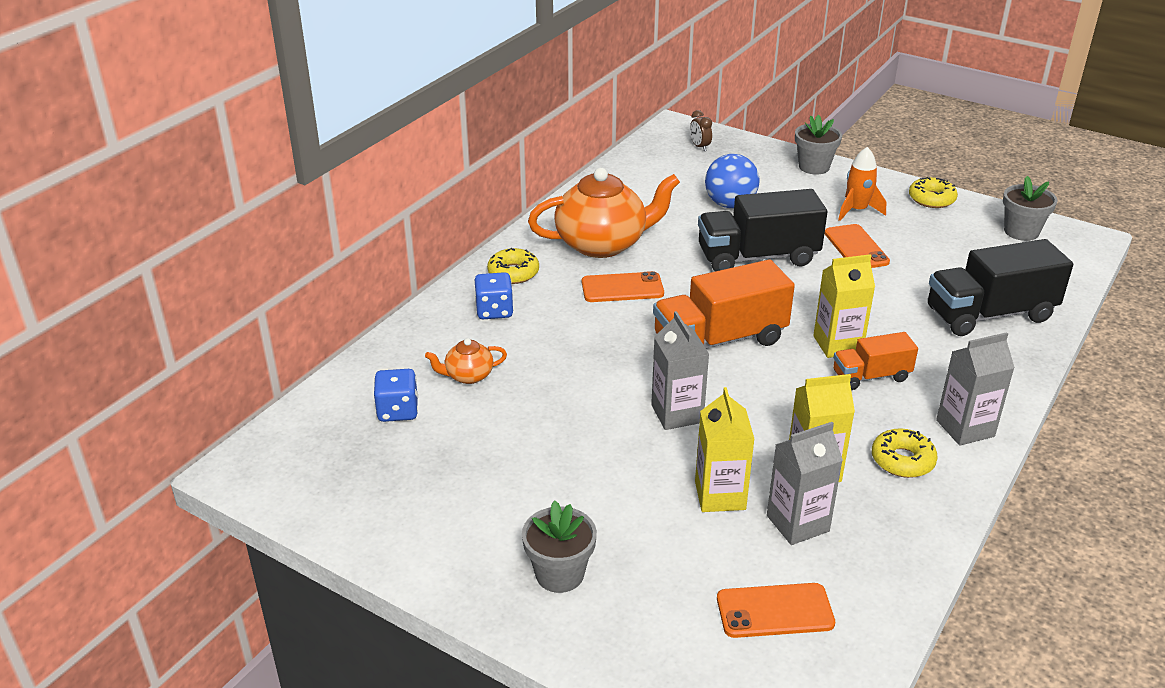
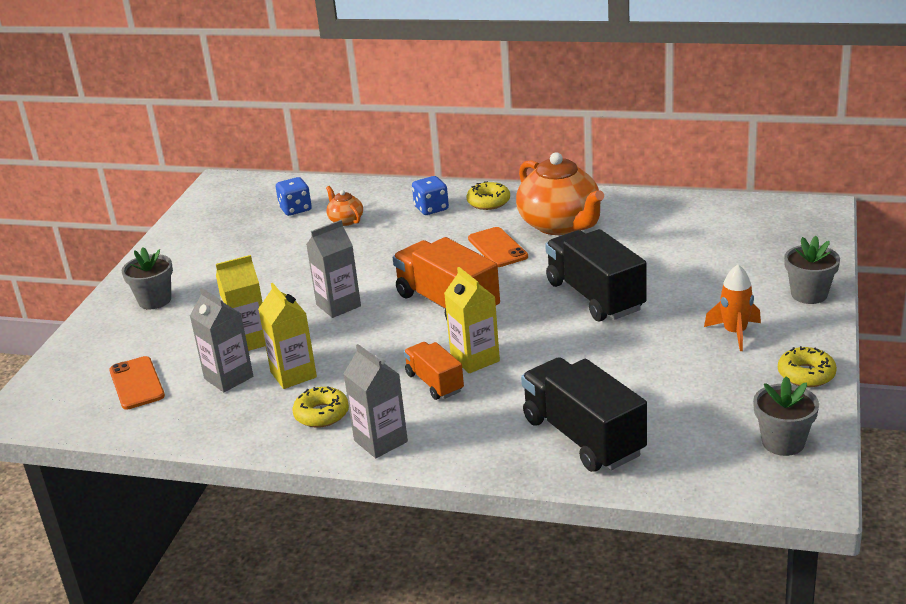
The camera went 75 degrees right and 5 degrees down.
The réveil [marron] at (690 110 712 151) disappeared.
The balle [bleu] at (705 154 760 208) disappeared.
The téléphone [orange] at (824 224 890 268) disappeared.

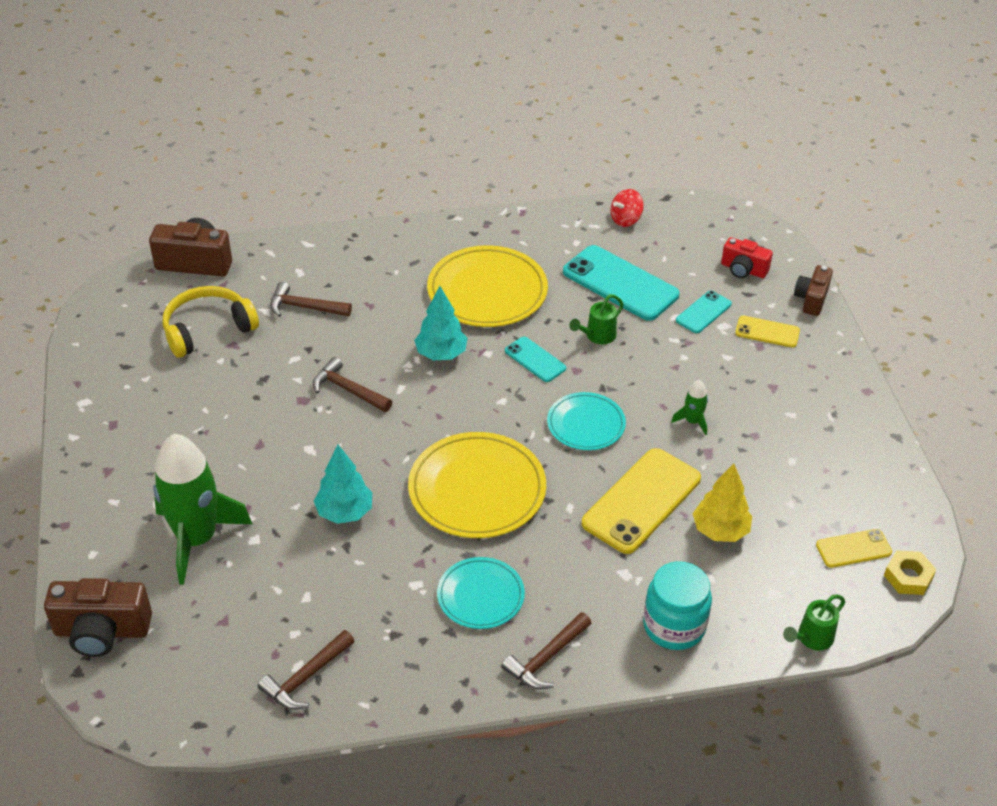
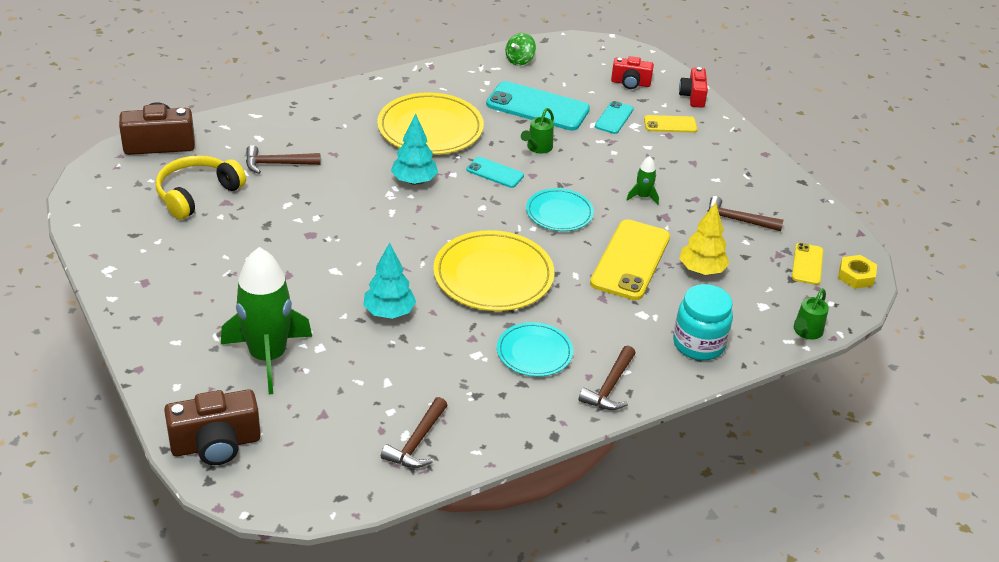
The camera went 20 degrees left and 5 degrees down.
The marteau [marron] moved from (313 357 392 412) to (708 196 784 231).
The toupie [rouge] at (610 189 644 227) became the toupie [vert] at (505 33 536 65).
The appareil photo [marron] at (794 265 833 316) became the appareil photo [rouge] at (679 67 708 108).
The téléphone [jaune] at (816 529 892 568) turned 45 degrees counterclockwise.

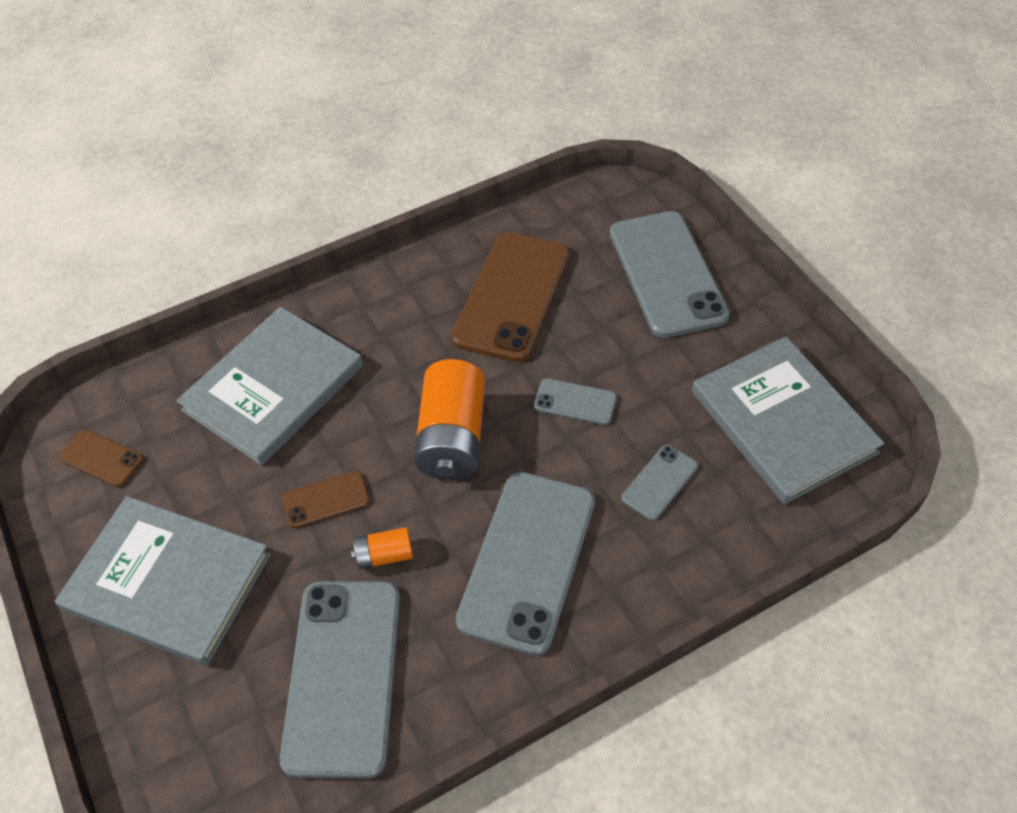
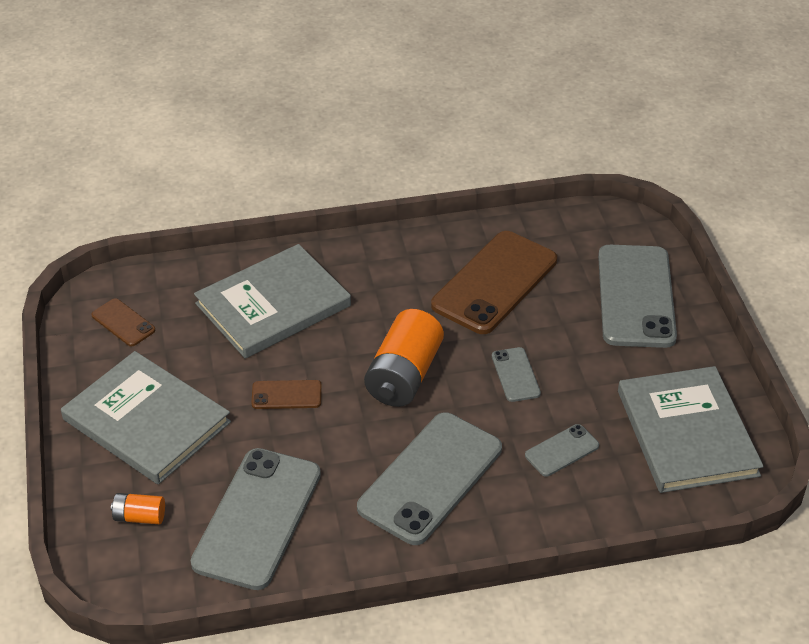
The camera went 15 degrees right and 10 degrees down.
The pile [orange] moved from (351 527 413 569) to (111 493 165 524).
The téléphone [gris] at (534 378 617 425) turned 45 degrees clockwise.

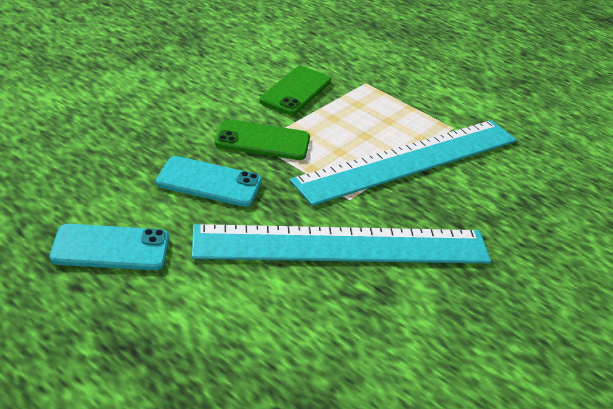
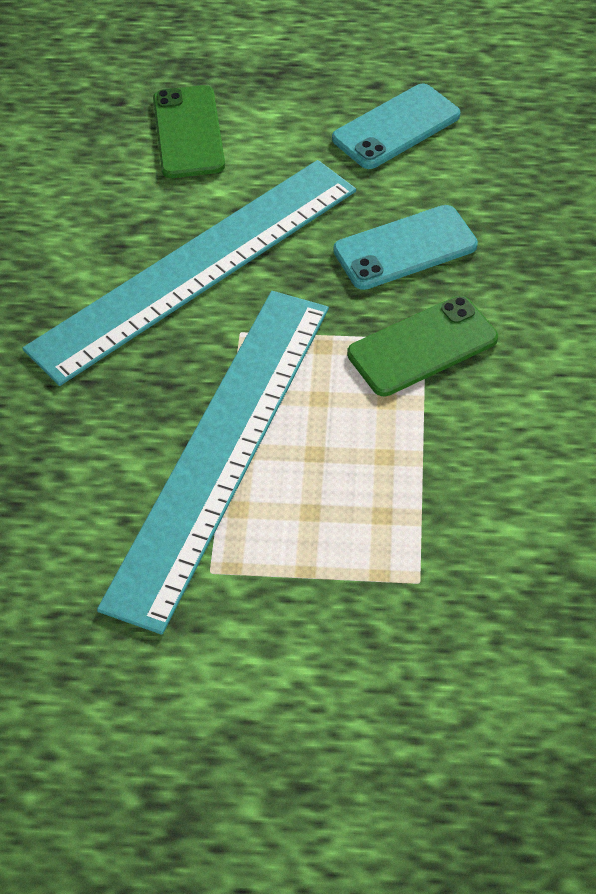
The camera went 150 degrees right and 15 degrees up.
The téléphone [vert] moved from (259 66 331 115) to (153 85 225 178).

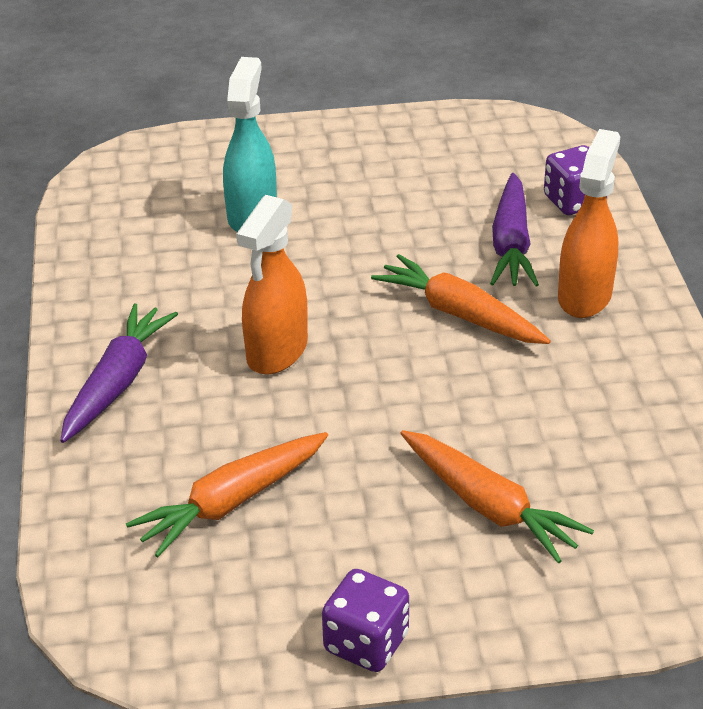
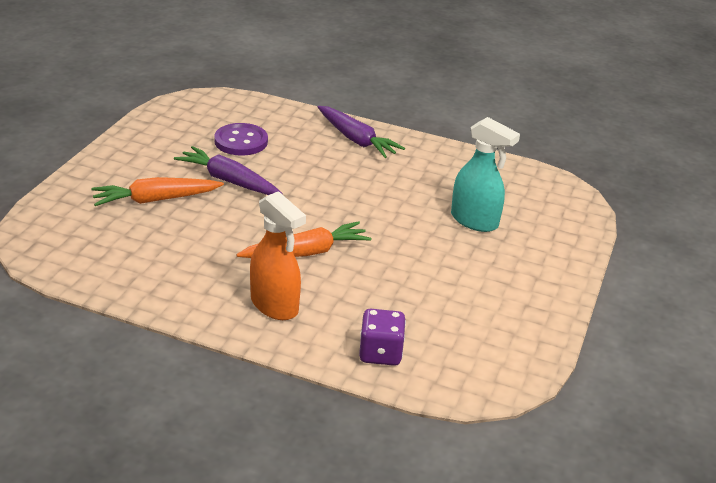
The camera went 115 degrees right and 5 degrees down.
The vaporisateur [orange] at (236 195 308 375) disappeared.
The dé [violet] at (322 569 409 672) disappeared.
The carotte [violet] moved from (490 173 539 287) to (174 146 283 195).
The carotte [orange] at (126 432 328 557) was replaced by the bouton [violet] at (214 123 268 156).

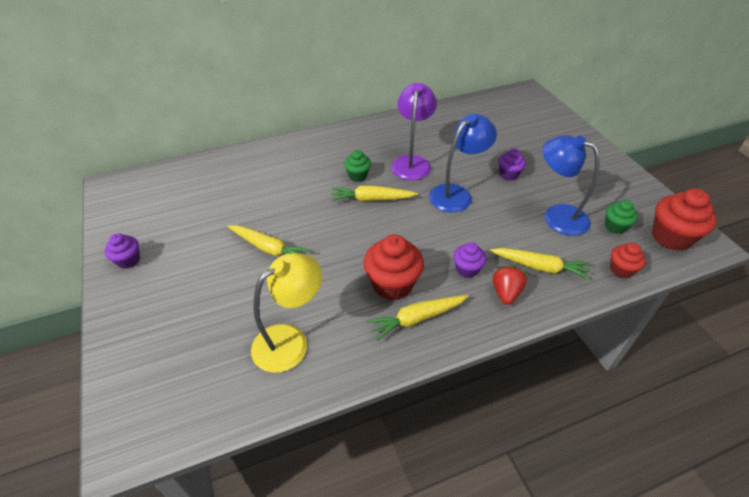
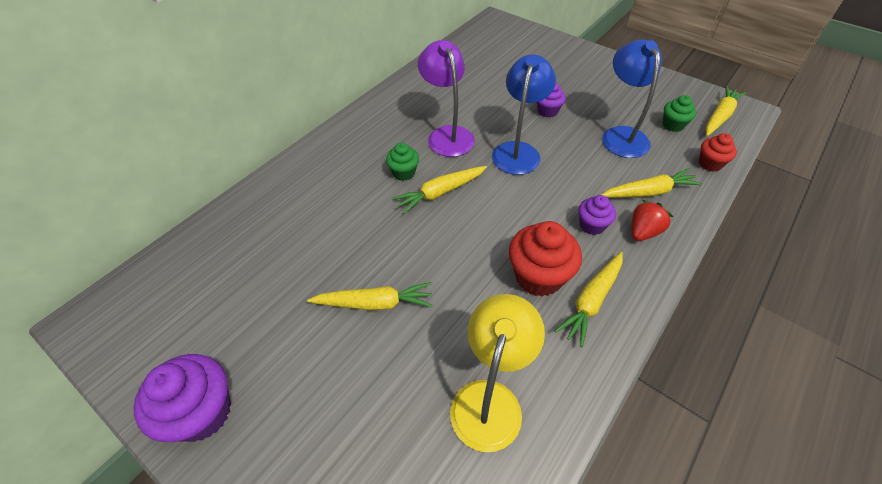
The camera went 30 degrees left and 5 degrees up.
The muffin [rouge] at (652 188 717 251) was replaced by the carotte [jaune] at (705 86 746 136).
The fraise [rouge] at (493 265 528 305) turned 60 degrees clockwise.
The lampe [bleu] at (542 135 600 236) turned 75 degrees clockwise.
The muffin [violet] at (105 233 140 269) changed to 1.76 times the size.

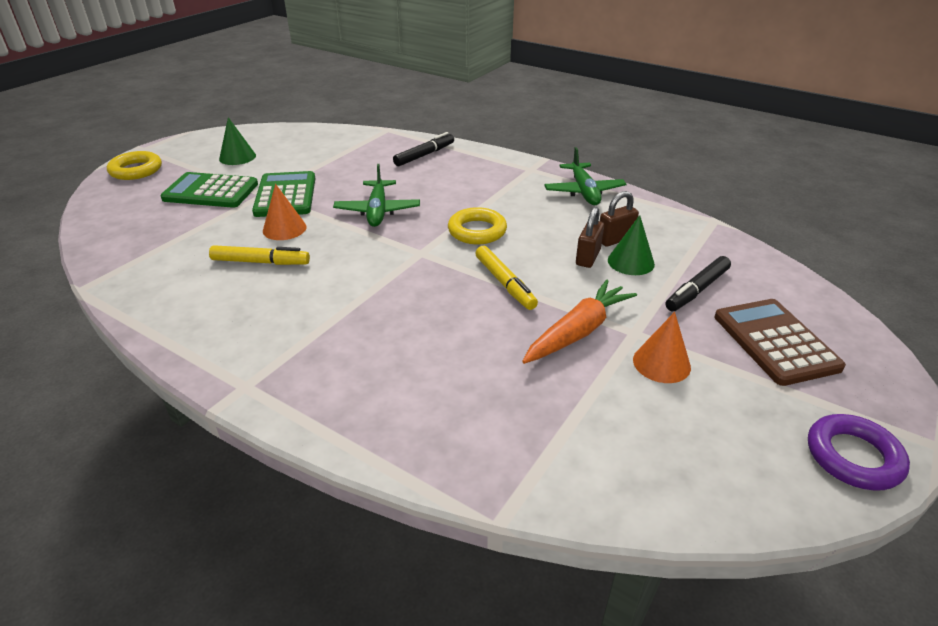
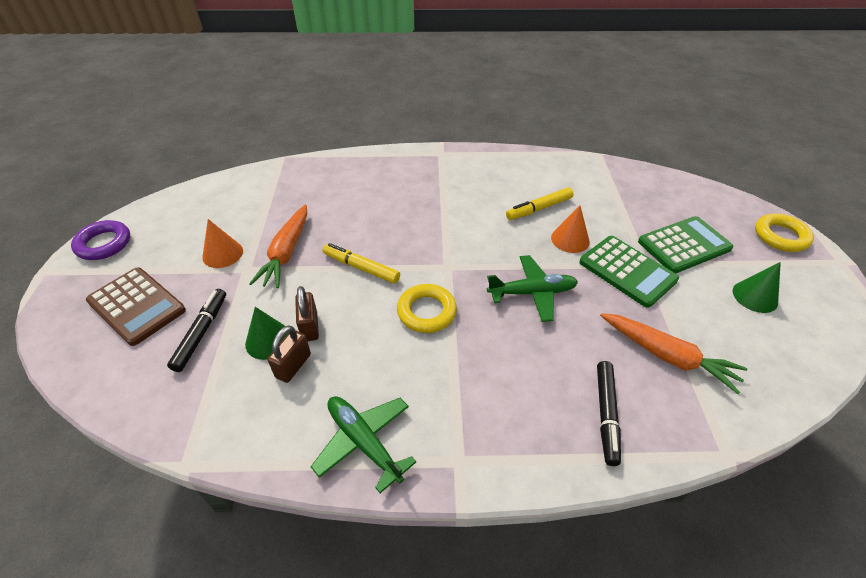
The camera went 145 degrees right and 10 degrees up.
The carotte [orange] at (600 313 747 394) appeared.
The avion [vert] at (333 164 420 227) turned 120 degrees clockwise.

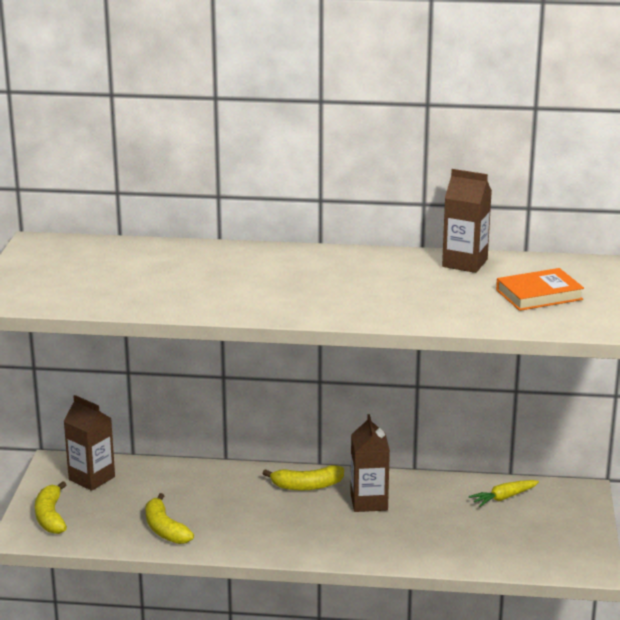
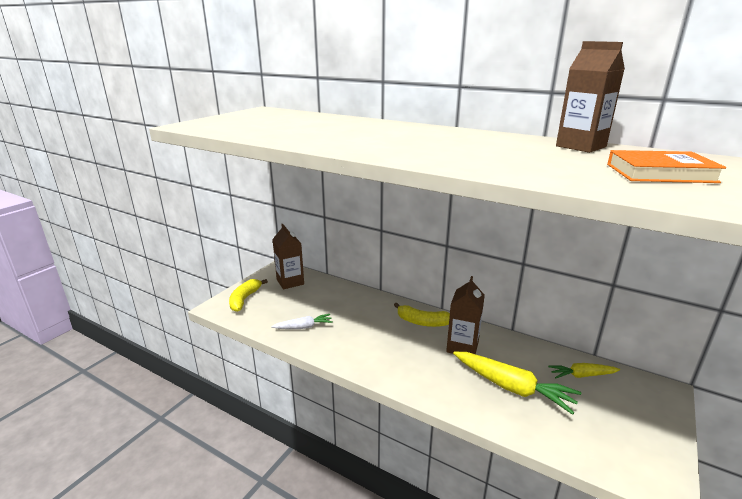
The camera went 25 degrees right and 0 degrees up.
The carotte [jaune] at (453 352 581 415) appeared.
The banane [jaune] at (145 493 194 544) was replaced by the carotte [blanc] at (271 314 333 329).

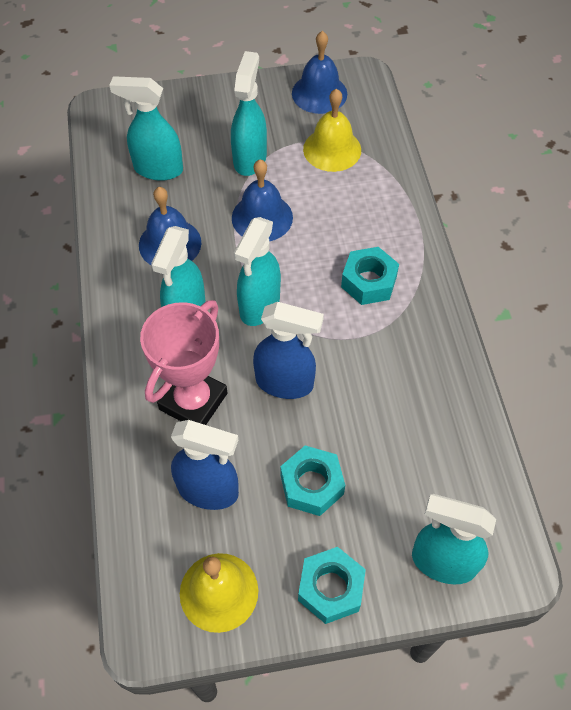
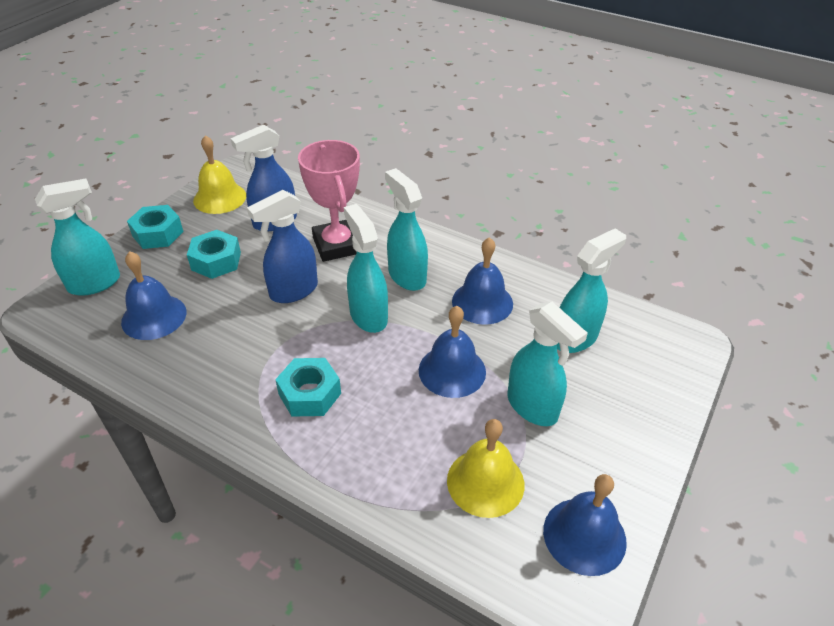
The camera went 130 degrees right and 15 degrees down.
The cloche [bleu] at (121 251 186 340) appeared.

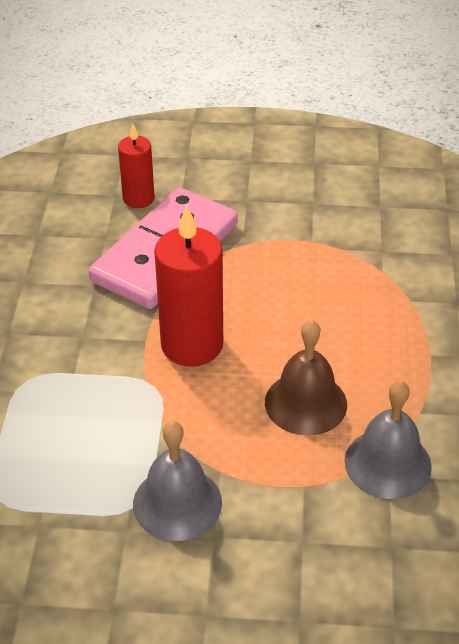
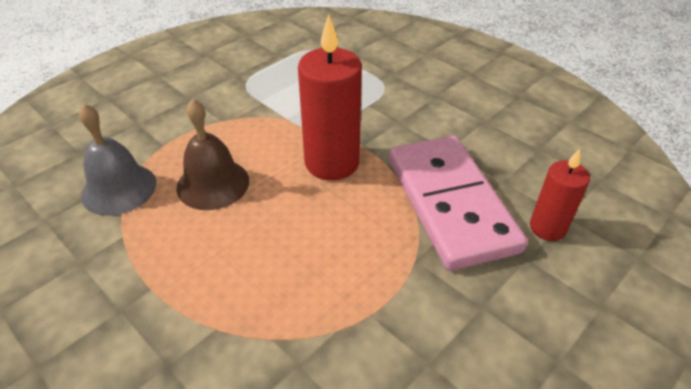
The camera went 130 degrees right and 0 degrees up.
The cloche [gris] at (133 421 222 541) disappeared.

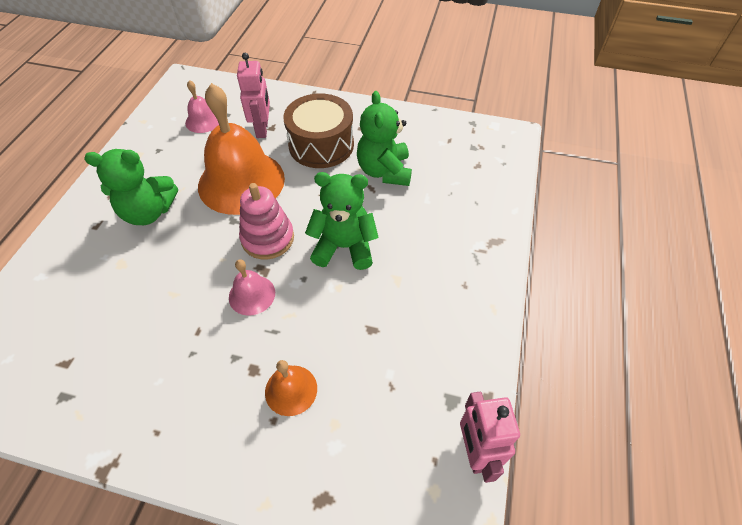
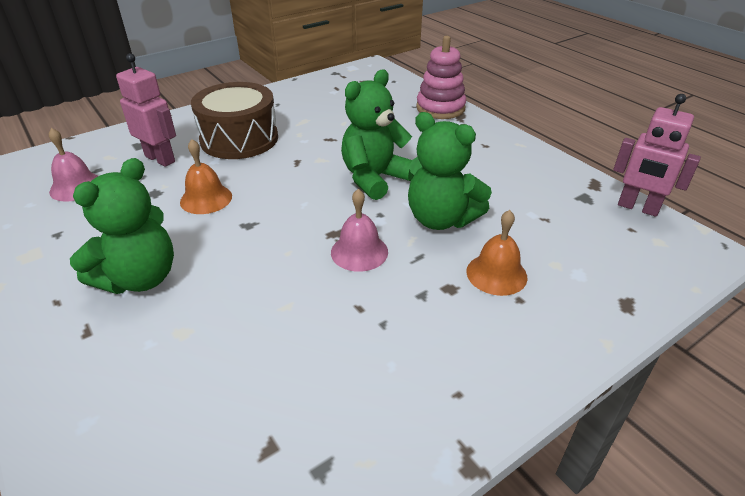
The camera went 50 degrees left and 15 degrees down.
The jouet à empiler [rose] moved from (239 183 294 259) to (416 36 466 119).
The ours en peluche [vert] moved from (357 91 412 186) to (408 112 492 230).
The cloche [orange] at (198 83 285 215) changed to 0.46 times the size.

